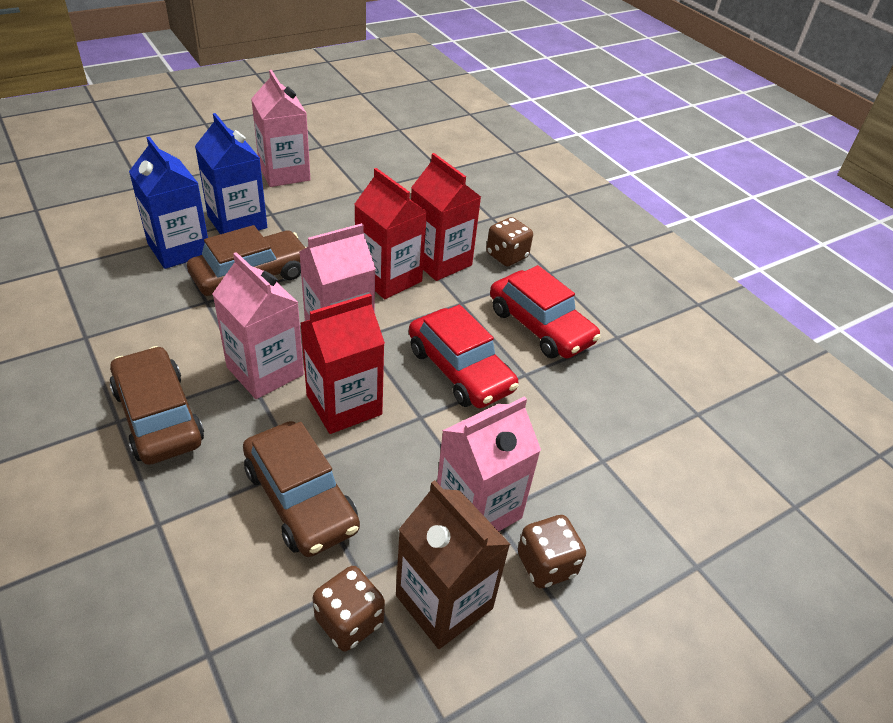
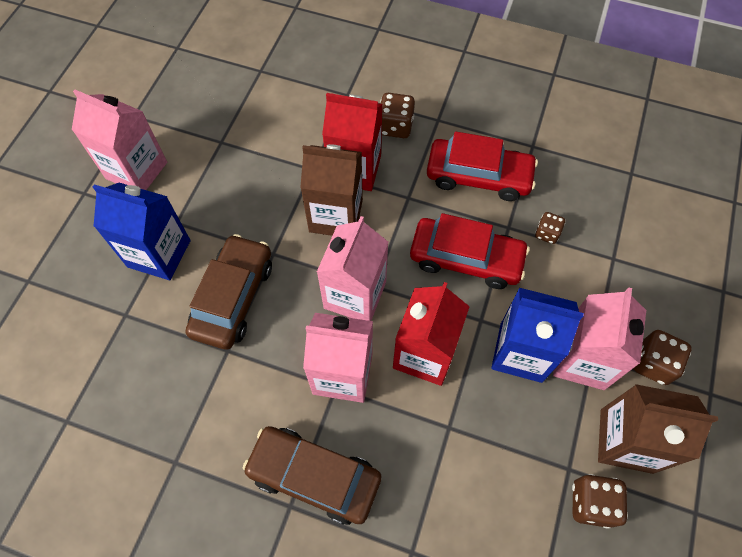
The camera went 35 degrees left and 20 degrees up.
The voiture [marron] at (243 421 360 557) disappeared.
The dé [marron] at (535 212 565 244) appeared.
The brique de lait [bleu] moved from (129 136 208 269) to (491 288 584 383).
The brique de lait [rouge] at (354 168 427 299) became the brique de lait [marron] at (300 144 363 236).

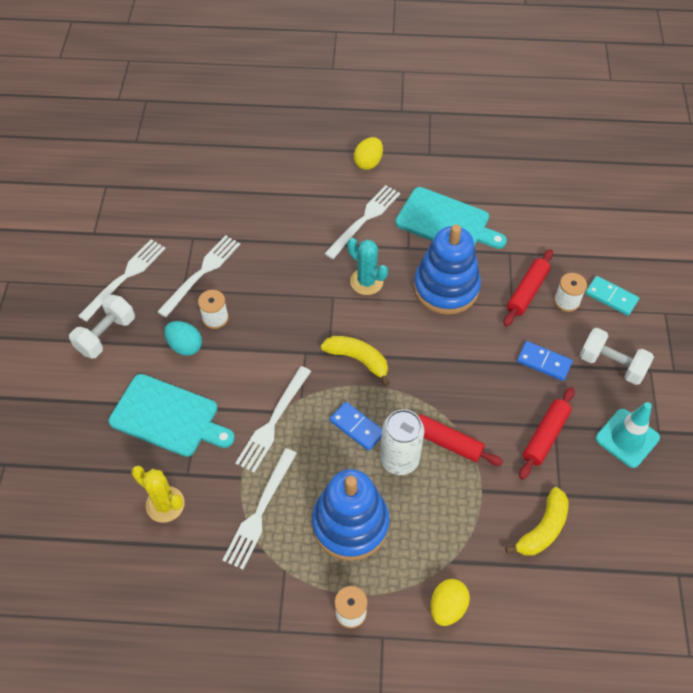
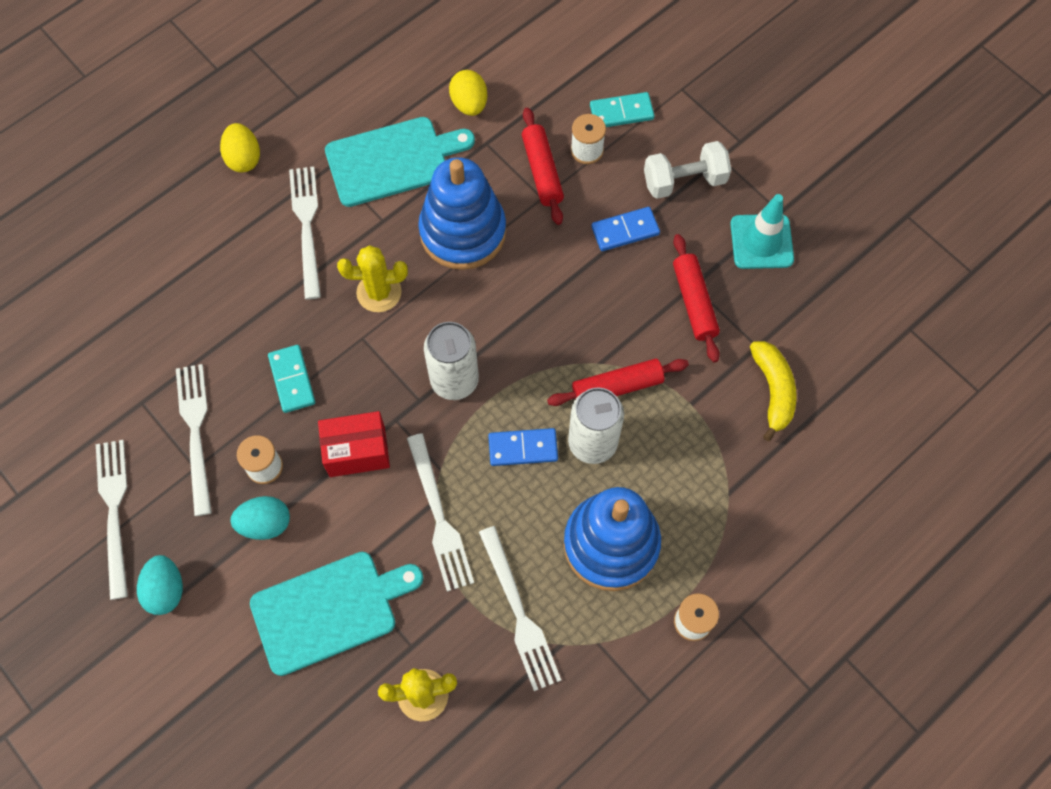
The camera went 45 degrees left and 10 degrees up.
The domino [turquoise] at (268 345 315 413) appeared.
The boîte [rouge] at (318 411 390 477) appeared.
The œuf [jaune] moved from (430 579 470 626) to (449 70 487 116).
The haltère [blanc] at (69 295 135 359) was replaced by the œuf [turquoise] at (137 555 183 615).
The banane [jaune] at (321 336 389 386) was replaced by the canette [blanc] at (424 322 479 400).
The cactus [turquoise] at (347 238 388 295) became the cactus [jaune] at (337 245 408 312).

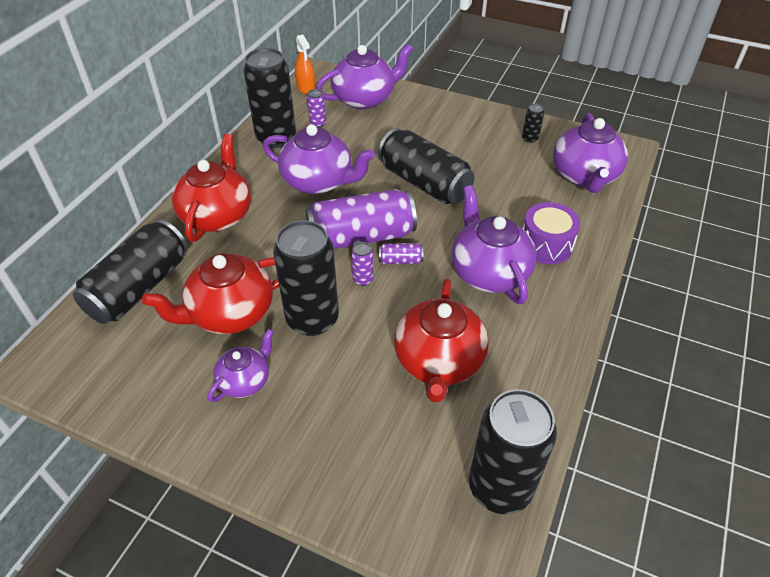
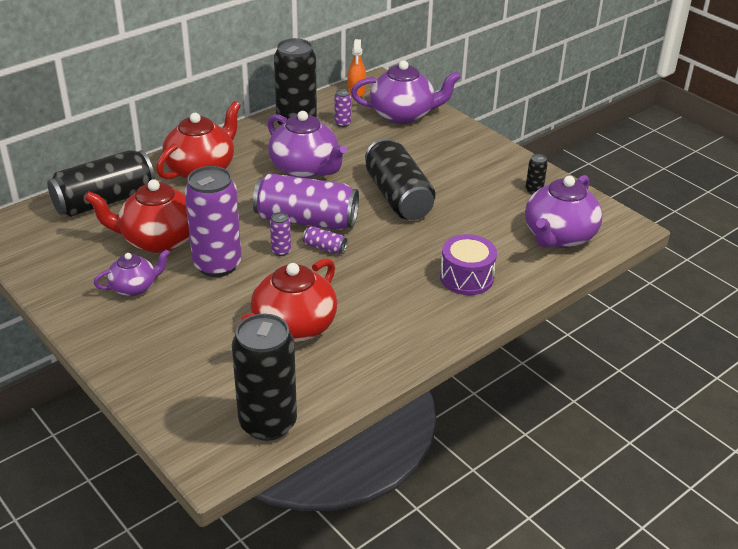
The camera went 25 degrees right and 10 degrees down.
The théière [violet] at (452 185 537 304) disappeared.
The canette [noir] at (273 220 339 336) became the canette [violet] at (185 166 242 277).

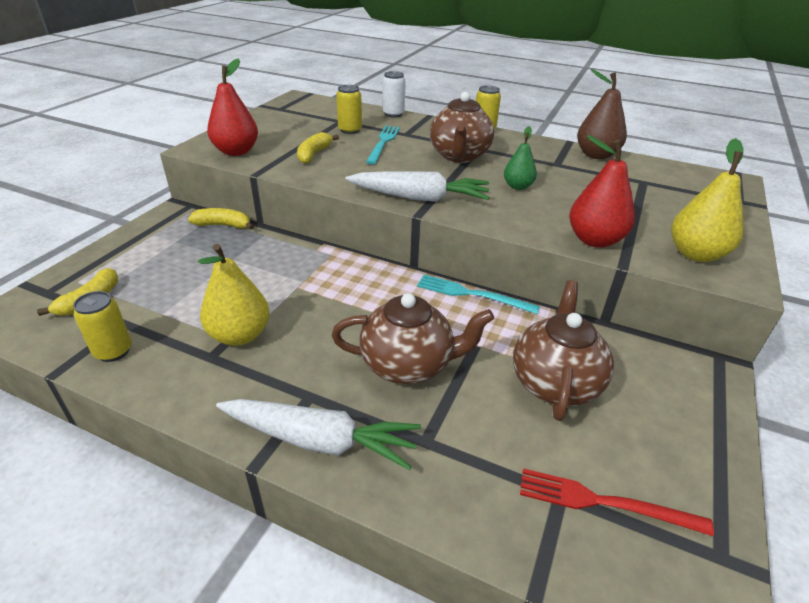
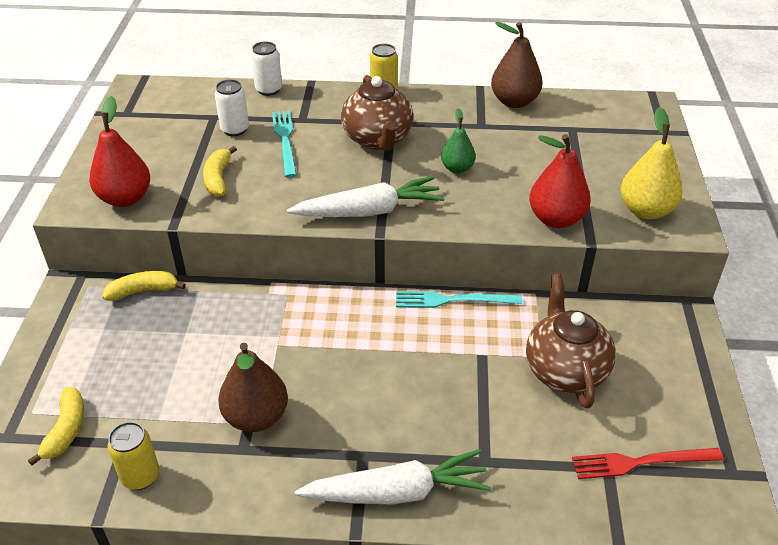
The camera went 20 degrees left and 5 degrees up.
The théière [marron] at (332 293 495 385) disappeared.
The poire [jaune] at (198 244 270 346) became the poire [marron] at (218 343 288 432).
The canette [jaune] at (336 85 362 134) became the canette [blanc] at (215 79 249 136).

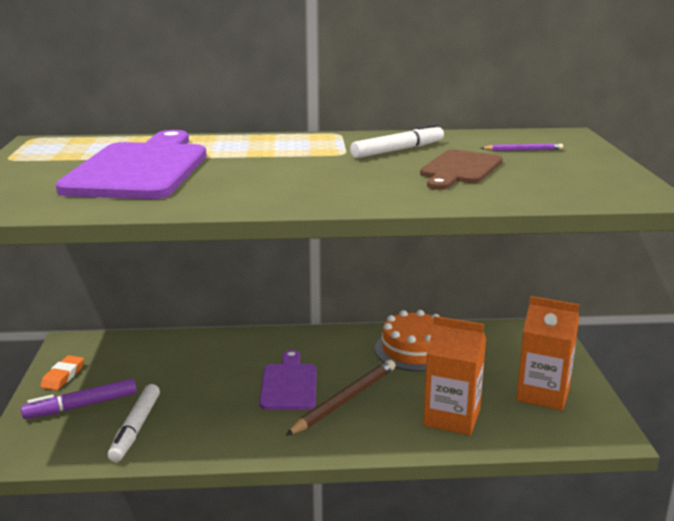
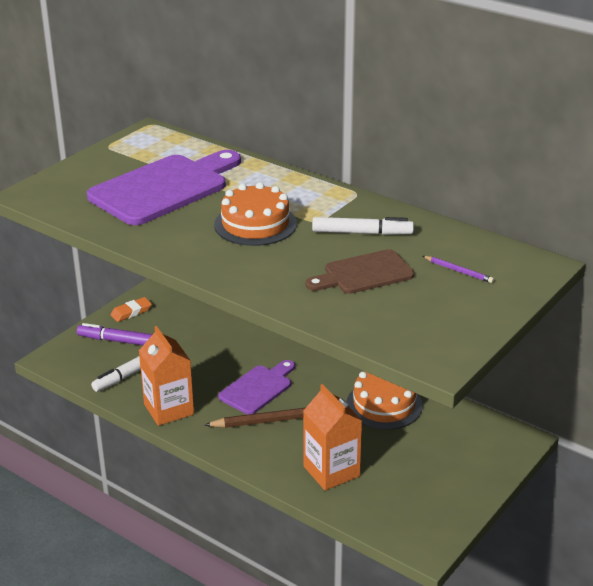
The camera went 40 degrees right and 10 degrees up.
The gâteau [orange] at (214 182 297 246) appeared.
The brique de lait [orange] moved from (516 296 579 411) to (139 326 194 426).

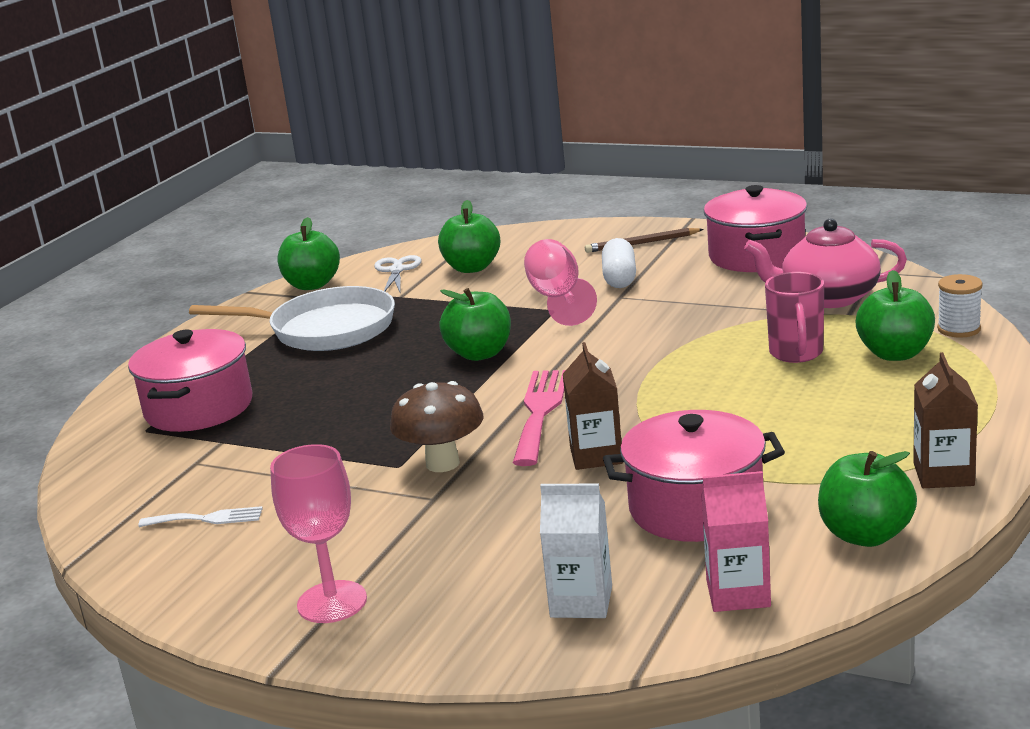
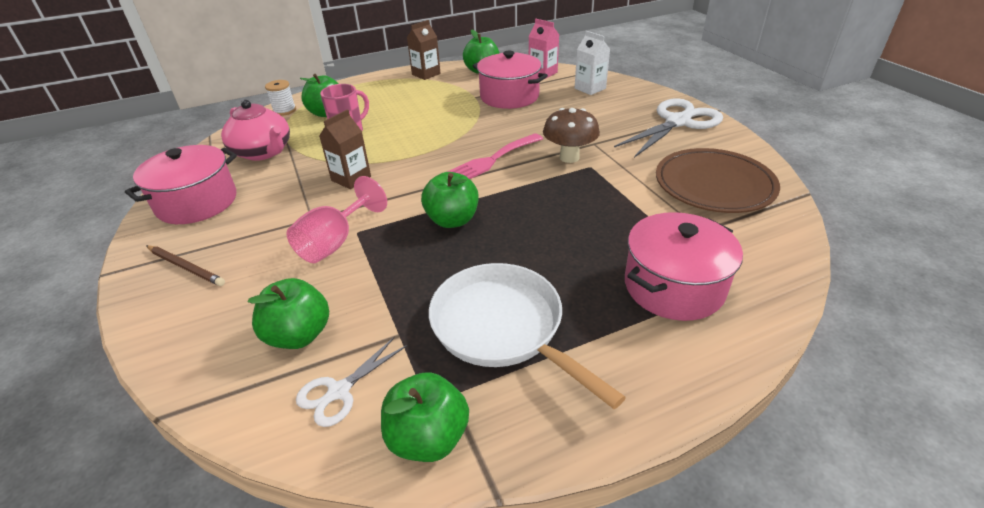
The camera went 140 degrees left and 15 degrees up.
The gélule [blanc] at (602 238 636 288) disappeared.
The brique de lait [marron] moved from (563 342 623 470) to (319 110 371 189).
The fourchette [blanc] at (138 506 263 527) was replaced by the assiette [marron] at (656 148 780 213).
The verre à pied [rose] at (270 444 367 623) was replaced by the ciseaux [blanc] at (614 98 723 158).

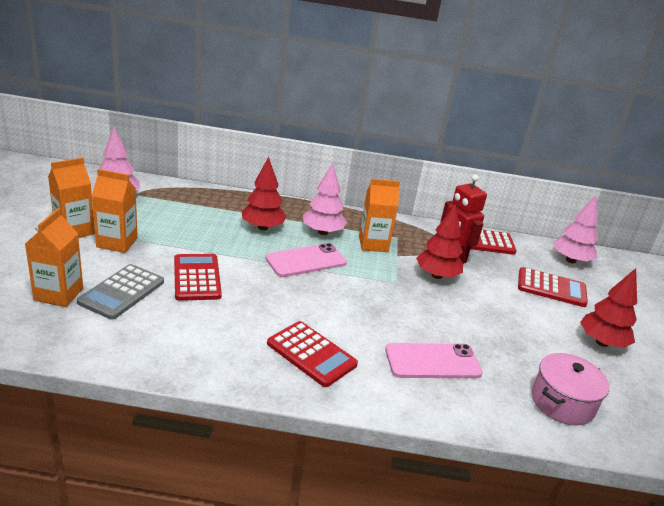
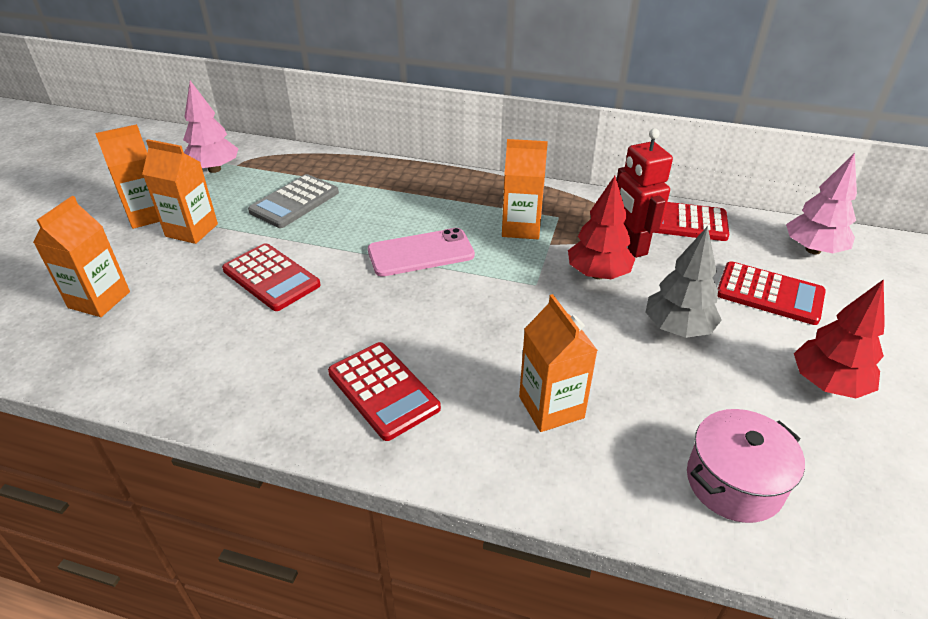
The camera went 15 degrees right and 10 degrees up.
The arbre [rouge] at (242 157 287 230) disappeared.
The arbre [rose] at (303 163 347 235) disappeared.
The arbre [gris] at (645 226 722 338) appeared.
The calculatrice [gris] moved from (77 264 164 320) to (248 174 339 228).
The téléphone [rose] at (385 343 483 378) was replaced by the brique de lait [orange] at (519 294 598 432).
The calculatrice [rouge] at (174 254 222 301) turned 135 degrees clockwise.

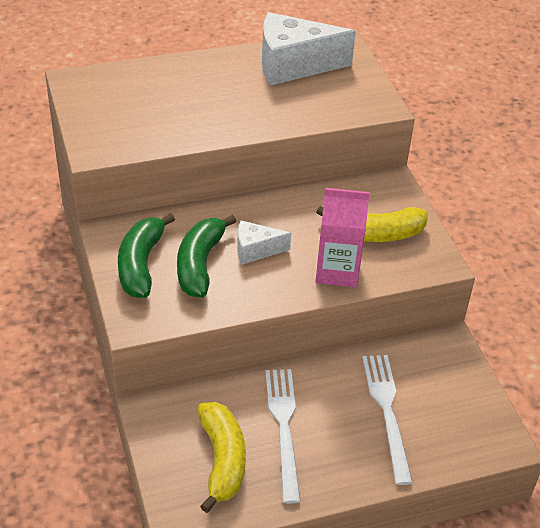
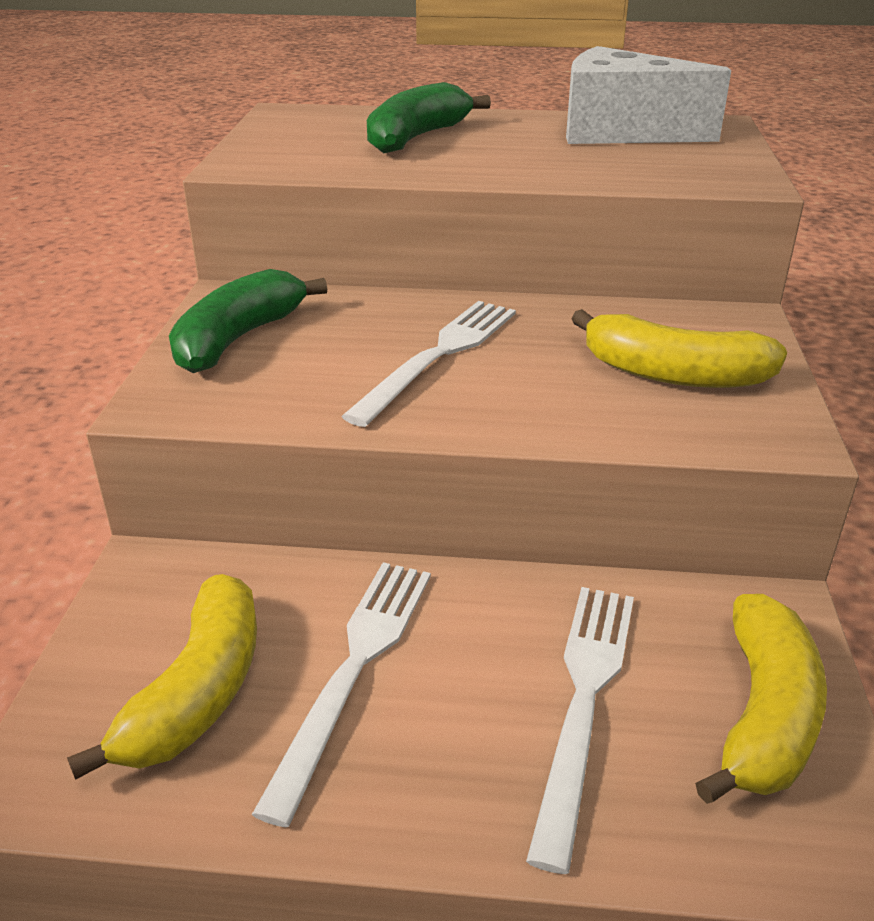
The camera went 25 degrees right and 10 degrees down.
The brique de lait [rose] at (316 188 370 287) disappeared.
The banane [jaune] at (695 594 827 804) appeared.
The banane [vert] moved from (177 215 236 297) to (367 82 491 153).
The fromage [blanc] at (237 221 291 265) was replaced by the fourchette [blanc] at (341 301 516 427).

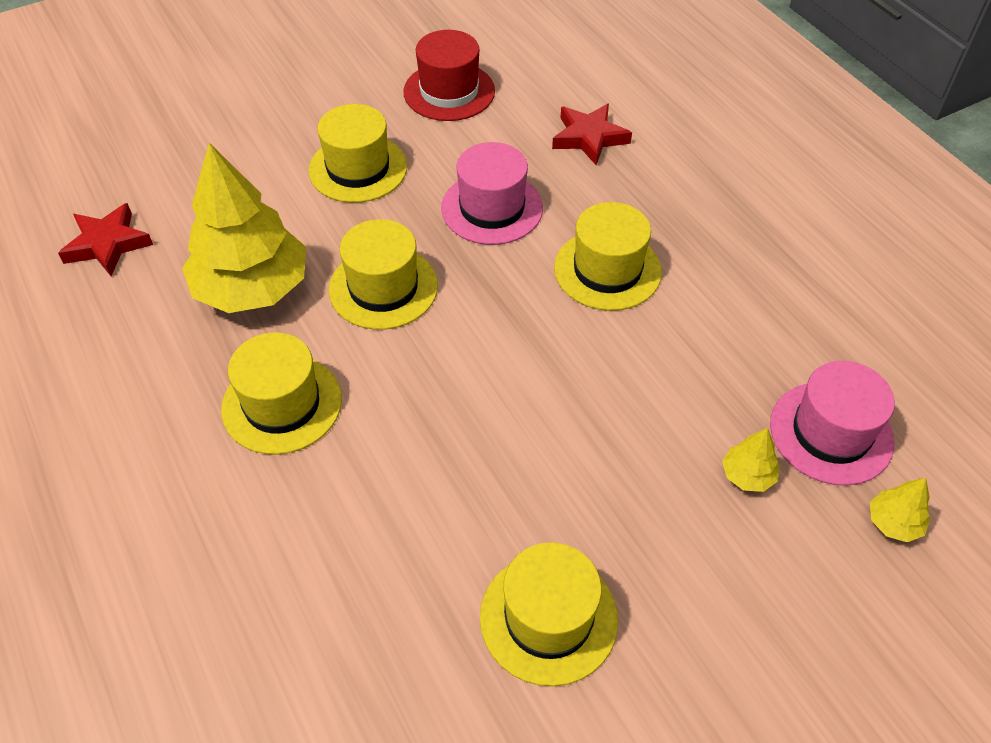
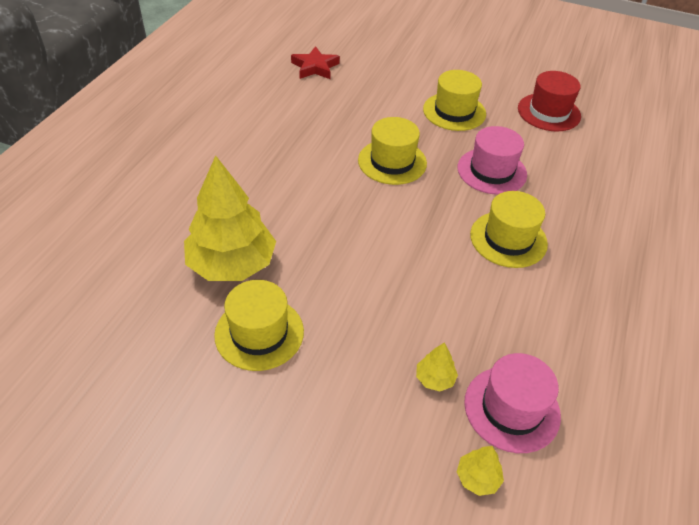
The camera went 50 degrees right and 5 degrees down.
The chapeau [jaune] at (221 332 342 455) disappeared.
The étoile [rouge] at (552 104 632 165) disappeared.
The arbre [jaune] moved from (182 143 306 313) to (184 155 276 281).

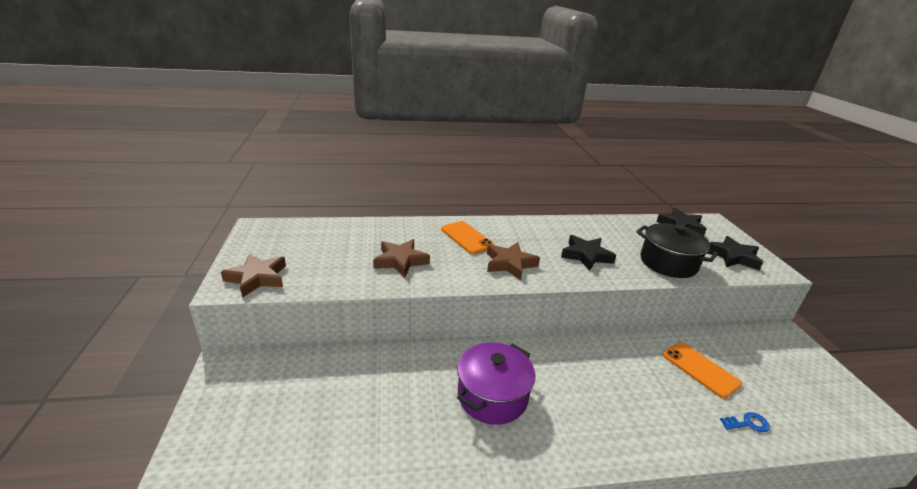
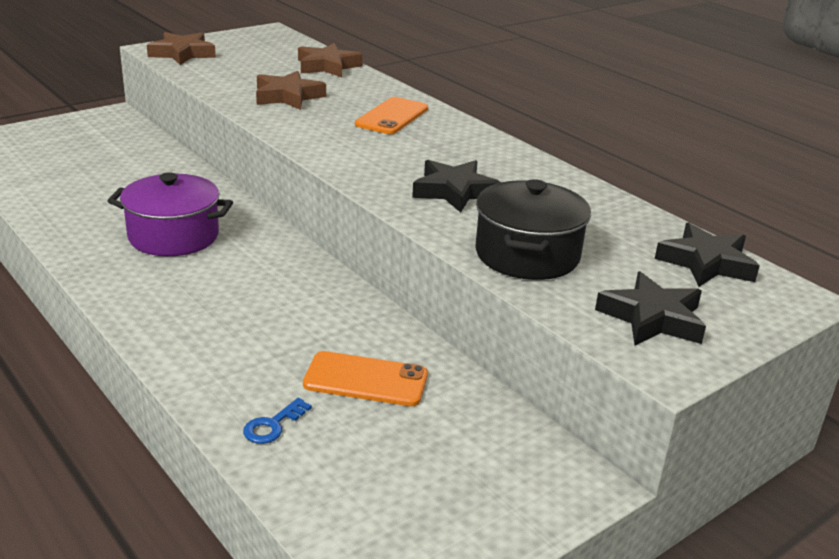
The camera went 60 degrees right and 0 degrees up.
The étoile [marron] moved from (487 242 540 280) to (298 43 363 77).
The téléphone [orange] at (663 342 742 398) turned 75 degrees clockwise.
The clé [bleu] at (720 412 770 432) turned 75 degrees clockwise.

